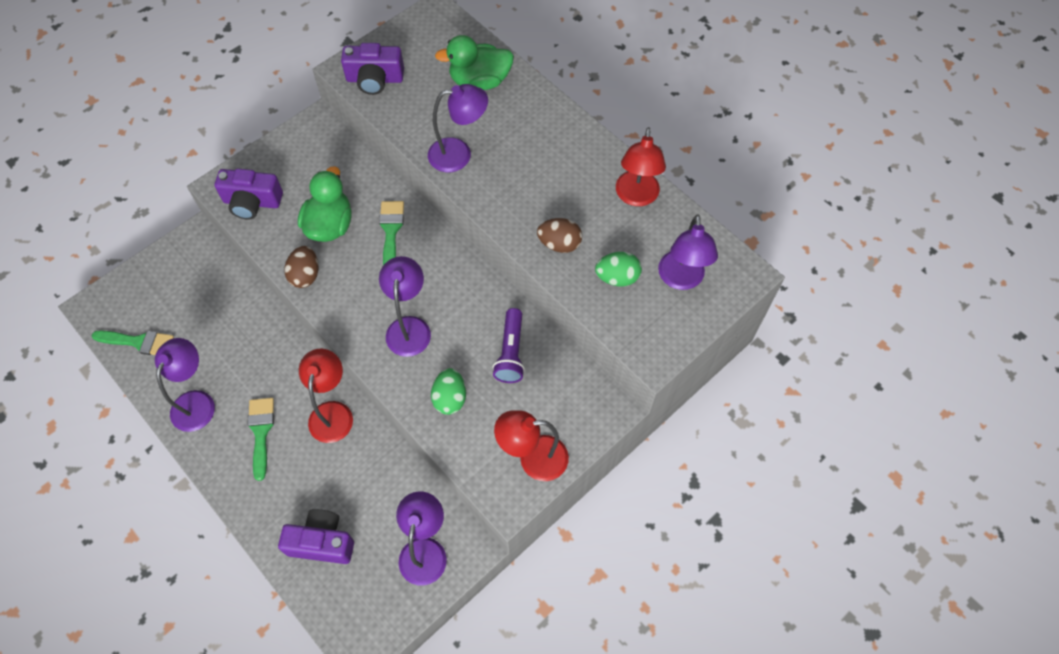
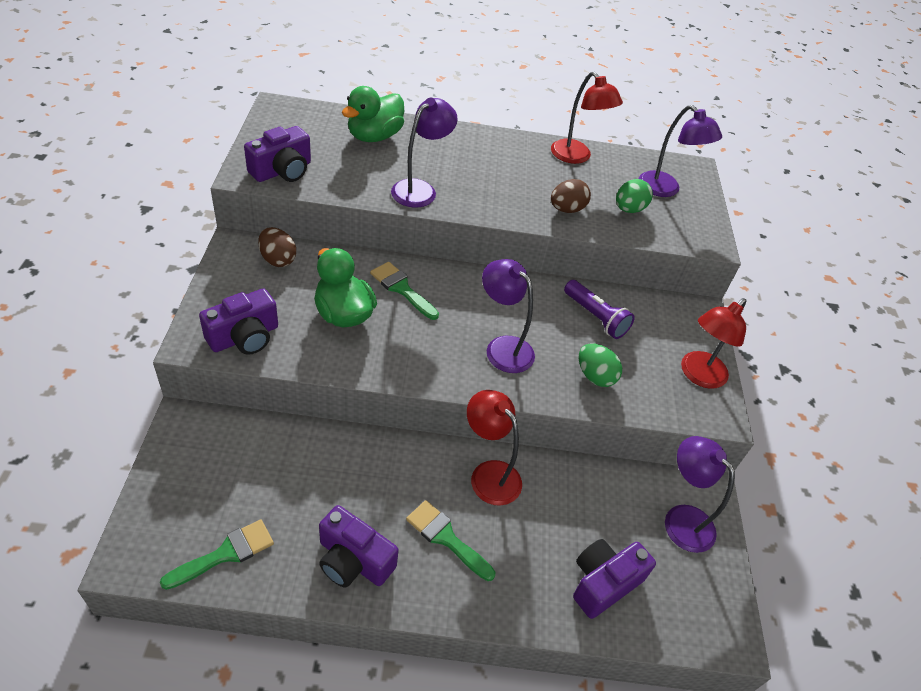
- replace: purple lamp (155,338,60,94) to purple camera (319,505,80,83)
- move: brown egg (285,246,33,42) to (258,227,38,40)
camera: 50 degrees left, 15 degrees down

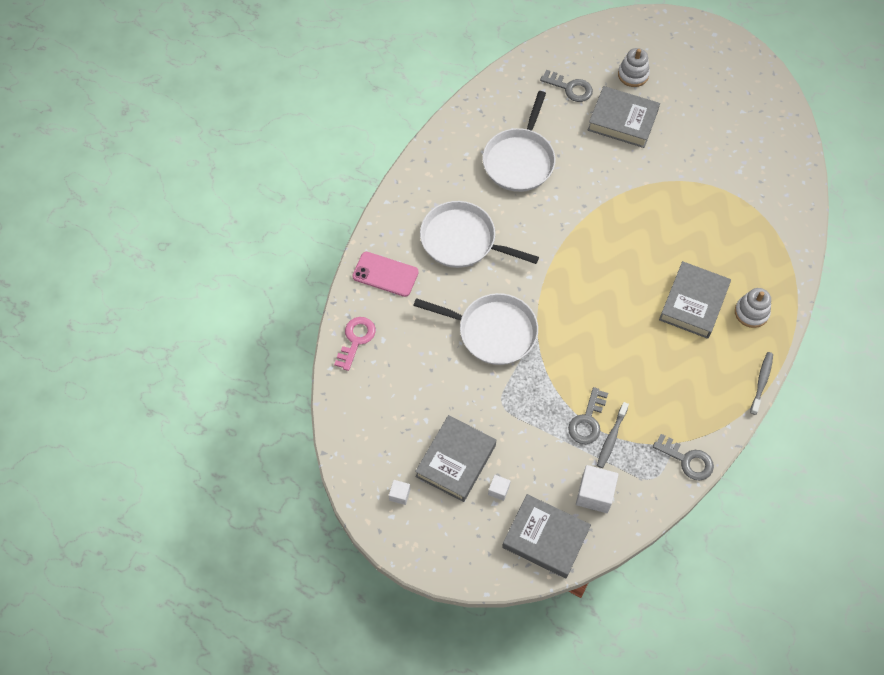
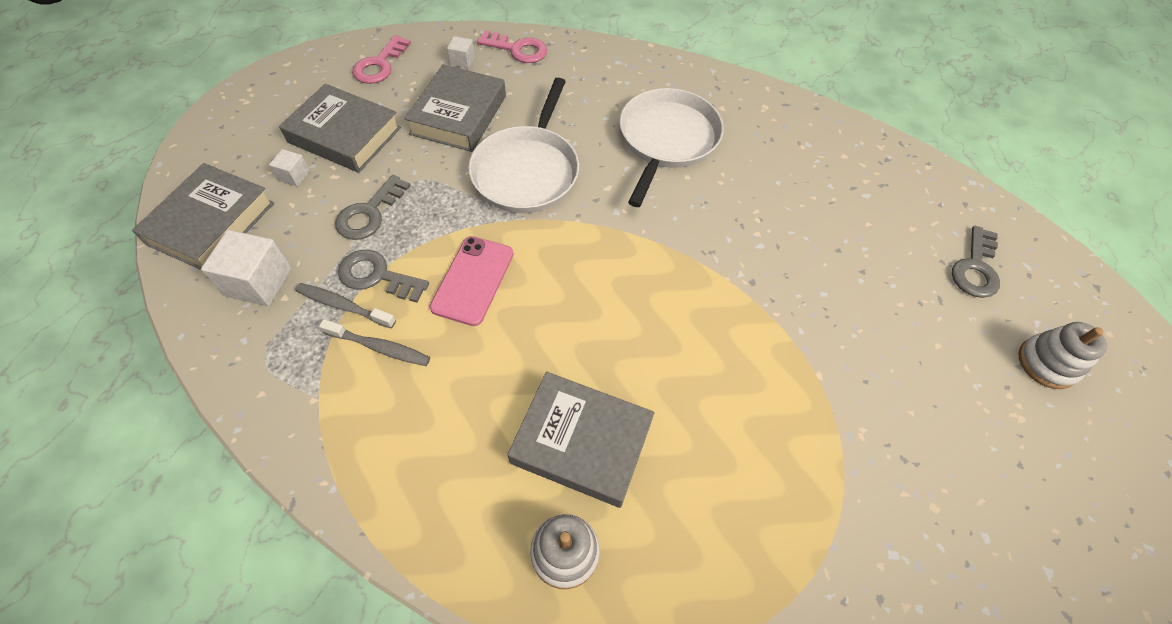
- move: pink phone (352,252,67,45) to (430,236,83,90)
- move: white cube (389,480,21,25) to (447,36,28,33)
- delete: white pan (482,91,73,101)
- move: grey book (588,86,72,62) to (404,64,102,88)
- move: grey key (653,434,61,47) to (335,175,76,65)
- move: grey toothbrush (750,352,23,63) to (319,319,111,47)
- insert: pink key (352,35,59,49)
camera: 85 degrees right, 5 degrees down

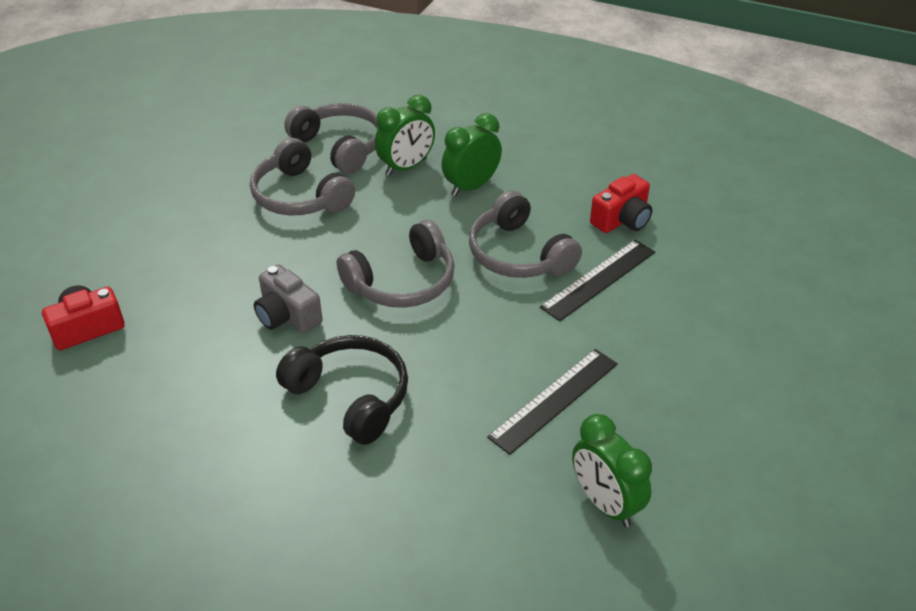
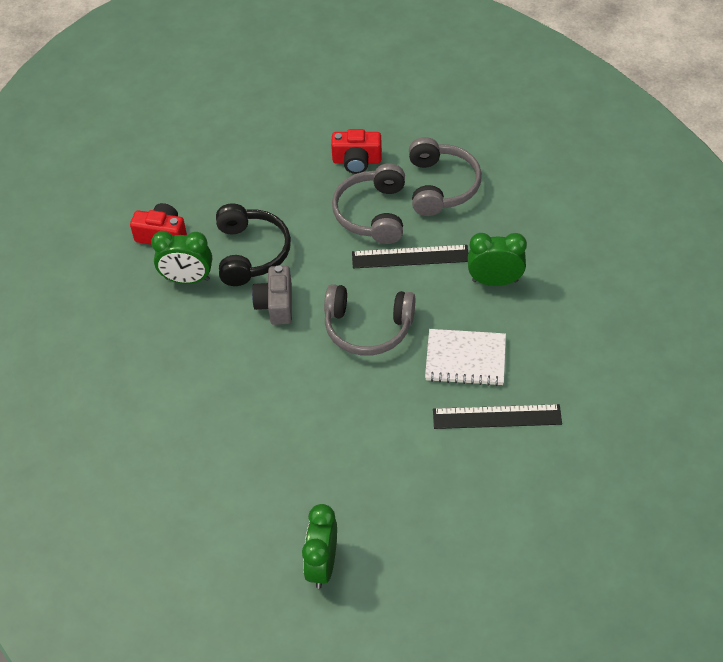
- move: black headphones (276,335,132,110) to (216,204,75,82)
- move: green clock (375,95,60,81) to (151,231,61,53)
- replace: grey headphones (469,191,113,87) to white notebook (425,329,81,57)
- move: black ruler (487,349,131,106) to (352,245,116,24)
- move: red camera (590,174,62,59) to (331,129,51,45)
camera: 45 degrees right, 10 degrees up

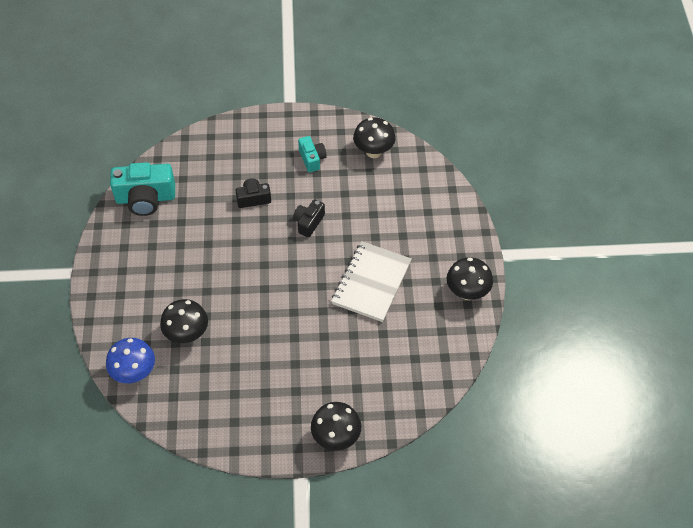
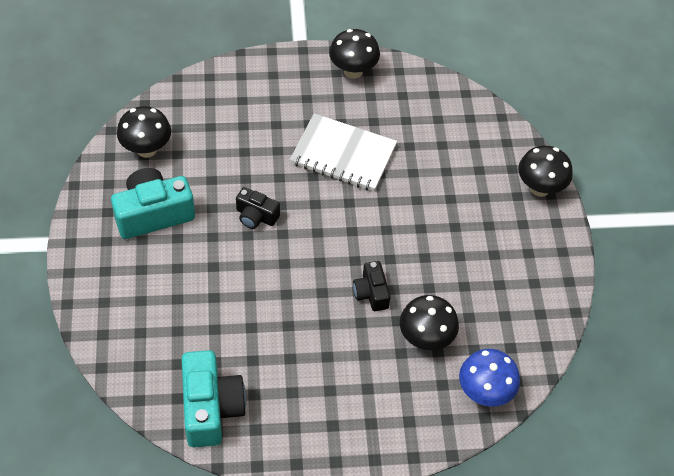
- move: black camera (235,178,36,30) to (353,261,38,50)
- resize: turquoise camera (298,136,29,36) = (111,168,84,71) x1.78
camera: 95 degrees left, 0 degrees up

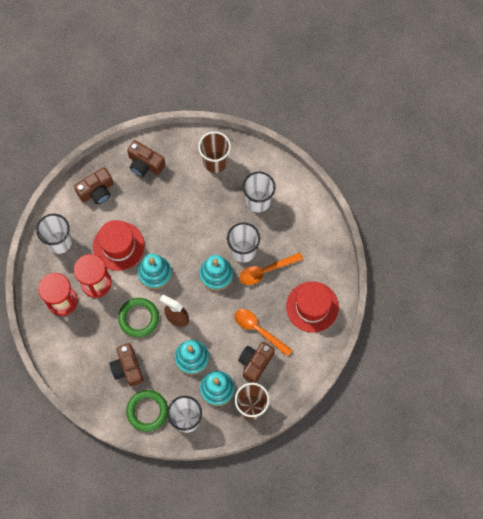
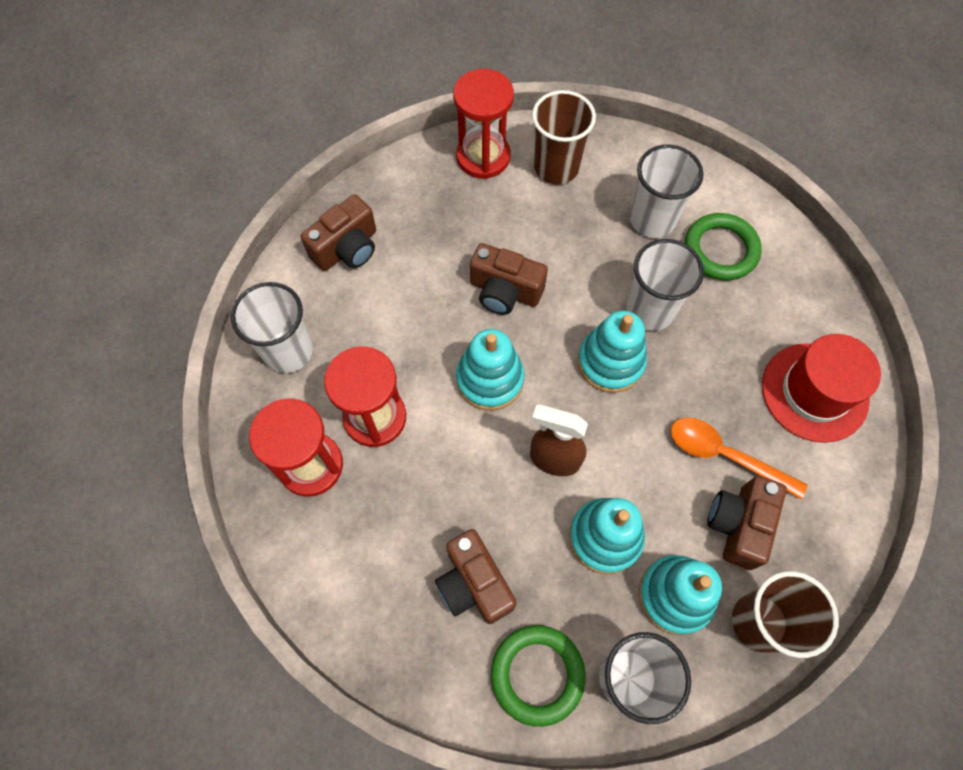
- delete: red hat (93,220,52,51)
- move: green ring (118,298,41,39) to (685,213,77,68)
- move: brown camera (127,140,38,37) to (470,243,78,72)
- delete: orange spoon (239,252,64,33)
- insert: red hourglass (453,69,61,110)
camera: 10 degrees left, 5 degrees down

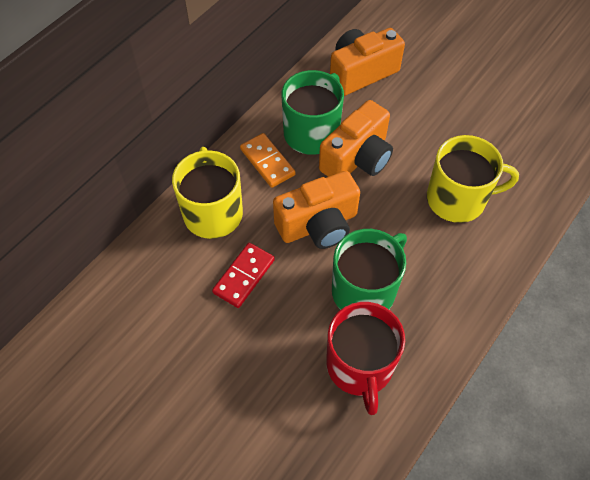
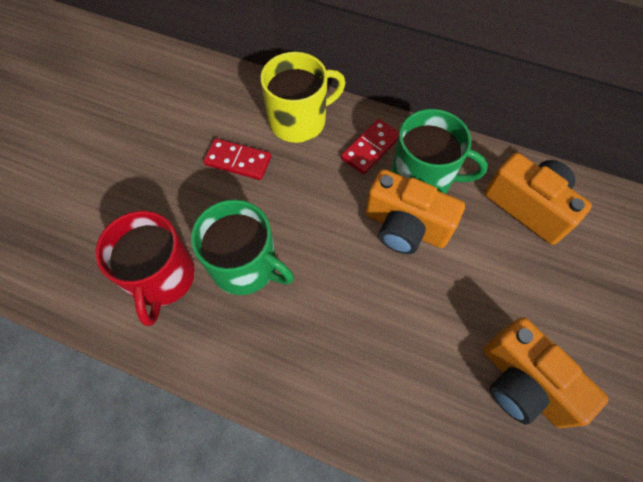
- recolor: orange domino (240,133,55,55) to red domino (341,119,58,55)
- move: orange camera (273,171,87,78) to (483,317,126,111)
- rotate: red mug (326,302,79,113) = (95,211,100,115) 75 degrees counterclockwise
- delete: yellow mug (427,135,92,88)
camera: 75 degrees right, 5 degrees up

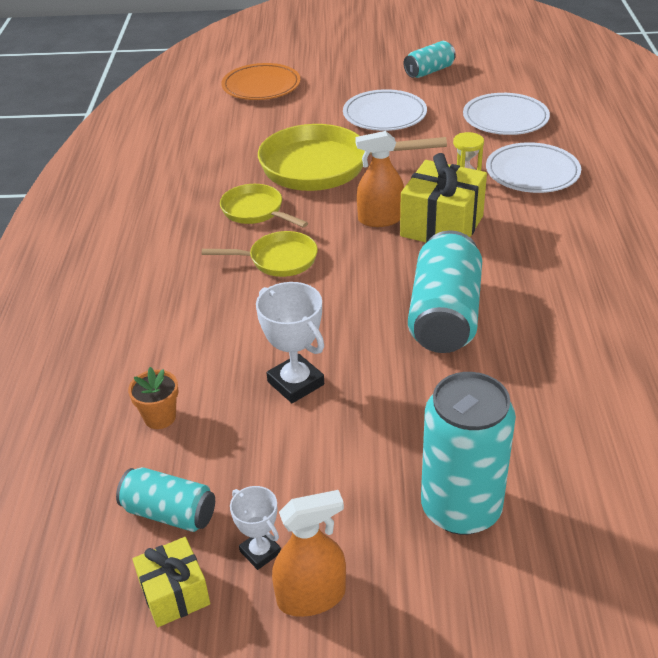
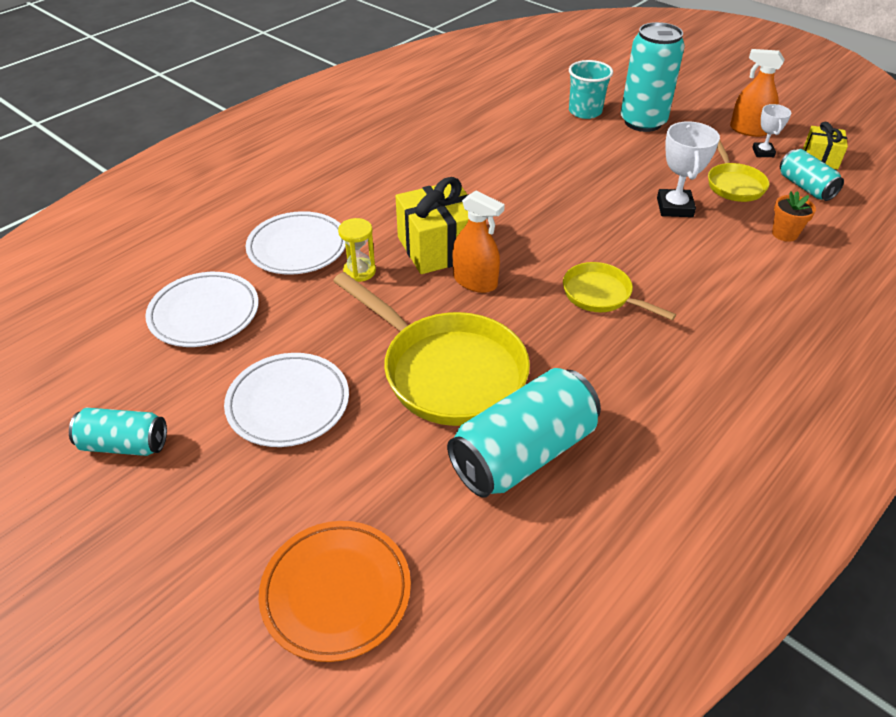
- move: yellow pan (220,184,88,44) to (708,140,61,62)
- move: turquoise can (408,230,74,123) to (447,368,154,130)
- insert: turquoise cup (569,60,44,59)
camera: 140 degrees left, 5 degrees up

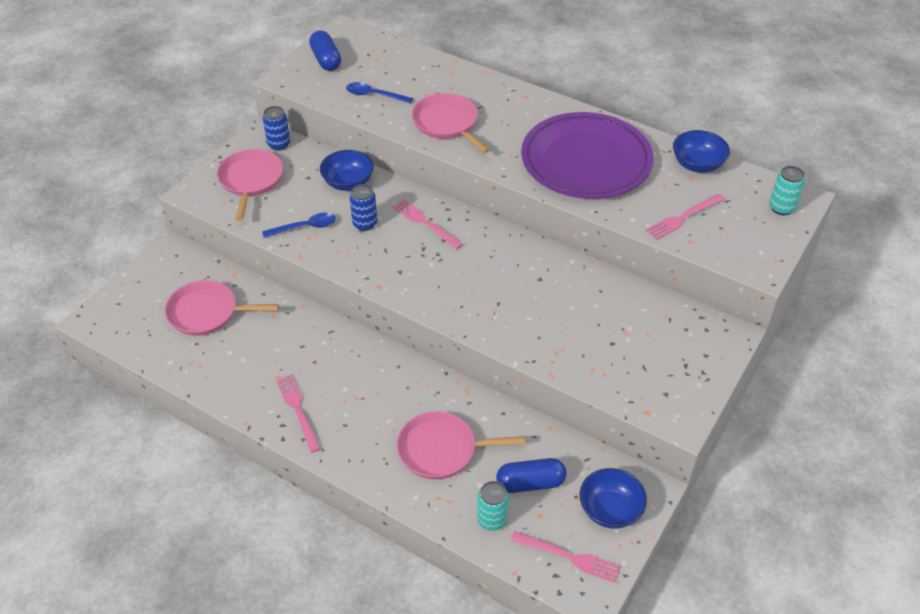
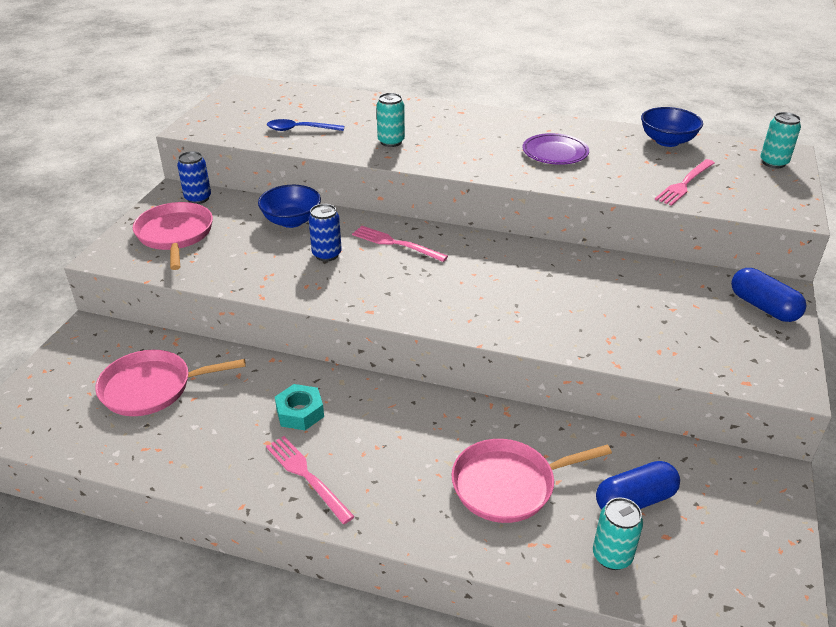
- delete: blue spoon (262,213,74,25)
- move: blue capsule (309,30,32,41) to (731,268,75,54)
- replace: pink pan (412,93,78,60) to turquoise can (376,93,29,54)
- delete: pink fork (511,531,110,52)
- resize: purple plate (521,112,133,87) = (522,133,67,32) x0.46
- delete: blue bowl (580,468,67,61)
- insert: turquoise nut (275,384,49,46)
camera: 15 degrees left, 10 degrees down

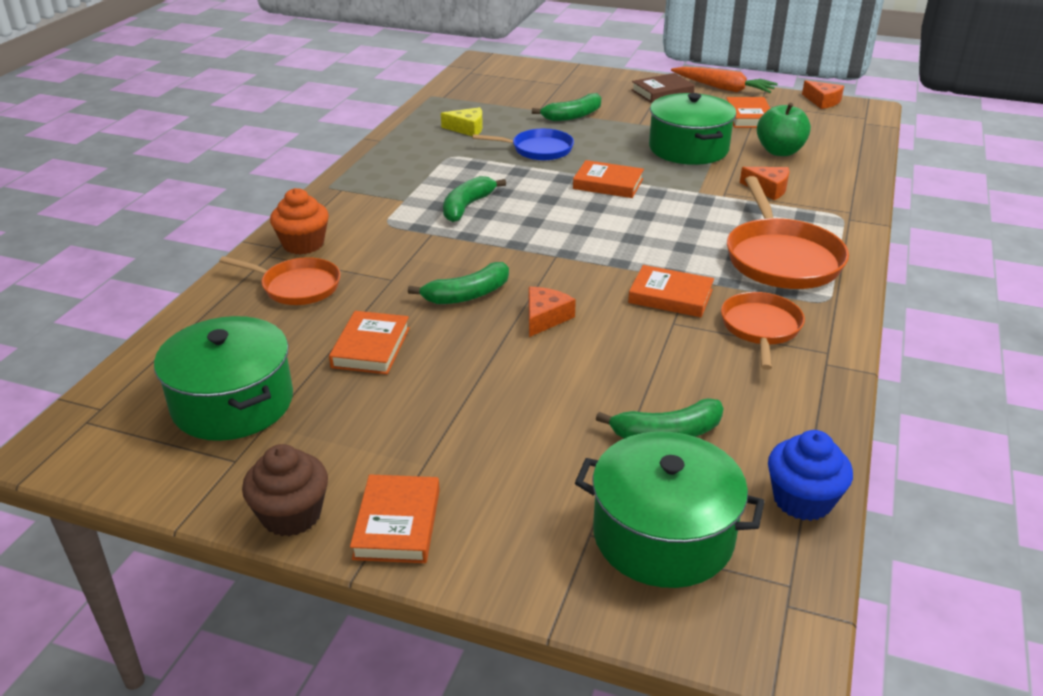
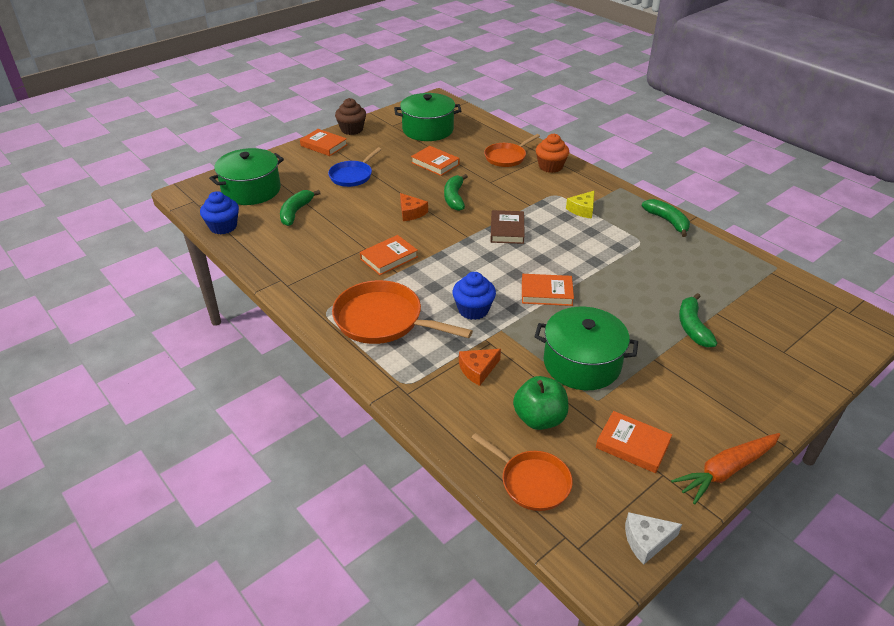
- move: yellow cheese (441,107,42,30) to (566,191,28,28)
- move: green banana (443,176,63,46) to (642,199,48,38)
- move: blue pan (473,129,101,32) to (328,147,54,40)
- rotate: orange book (573,160,71,38) = (522,274,52,32) 45 degrees clockwise
- move: brown book (632,73,63,30) to (490,210,35,34)
- move: orange pan (721,292,84,78) to (471,433,102,78)
- recolor: orange cheese (802,80,42,29) to white cheese (625,512,57,53)
- insert: blue cupcake (452,272,44,48)
camera: 120 degrees right, 5 degrees up

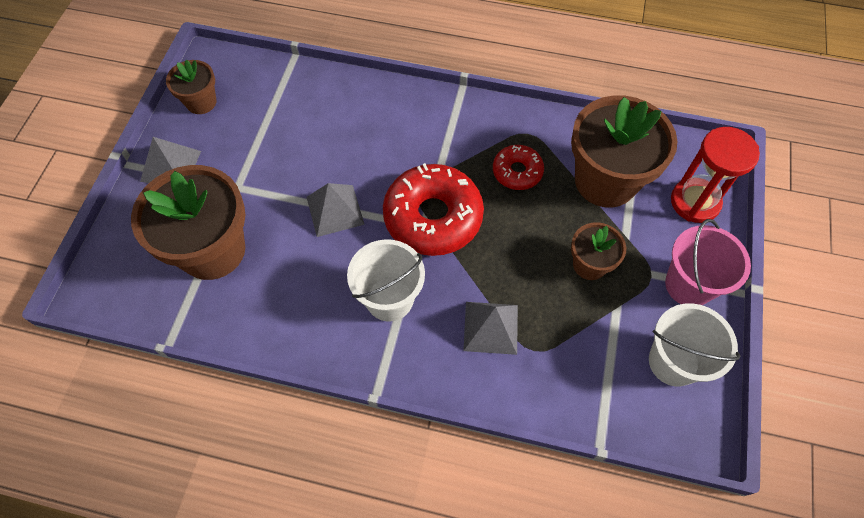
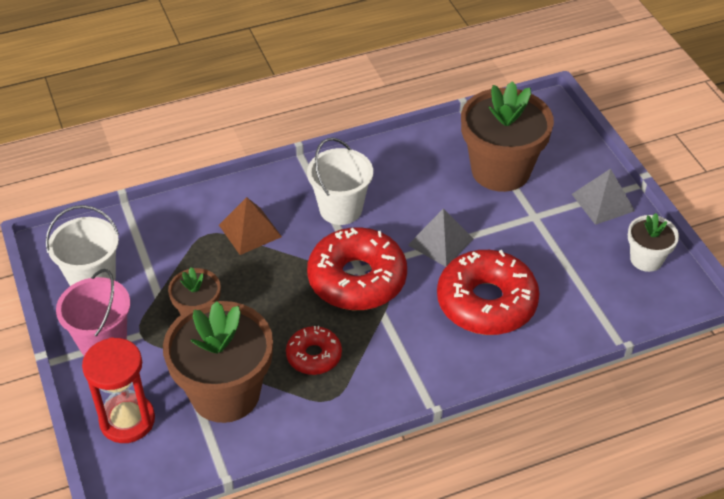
- recolor: brown flower pot (166,60,50,54) to white flower pot (628,213,51,59)
- recolor: grey pyramid (463,302,55,53) to brown pyramid (219,197,63,58)
- insert: red donut (437,250,103,85)
camera: 145 degrees right, 15 degrees down

